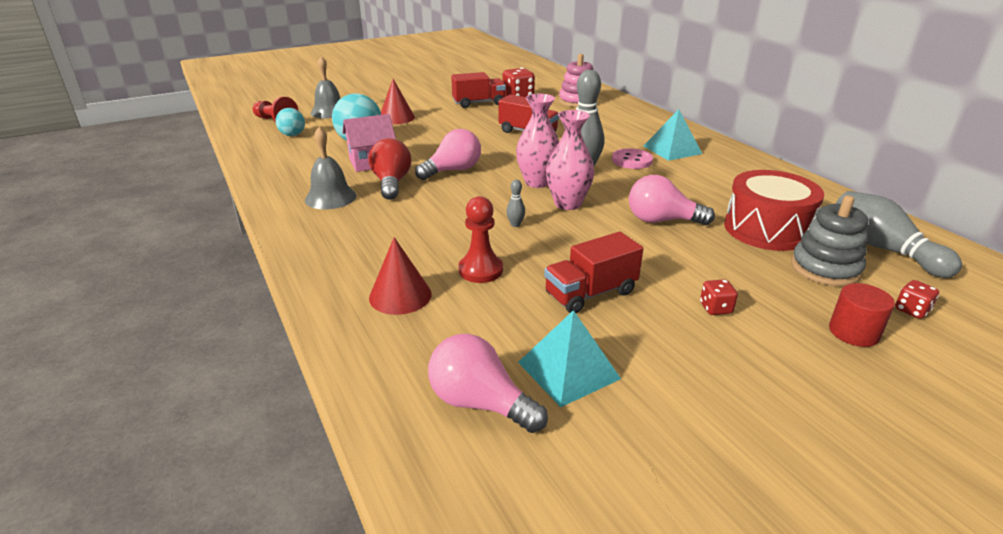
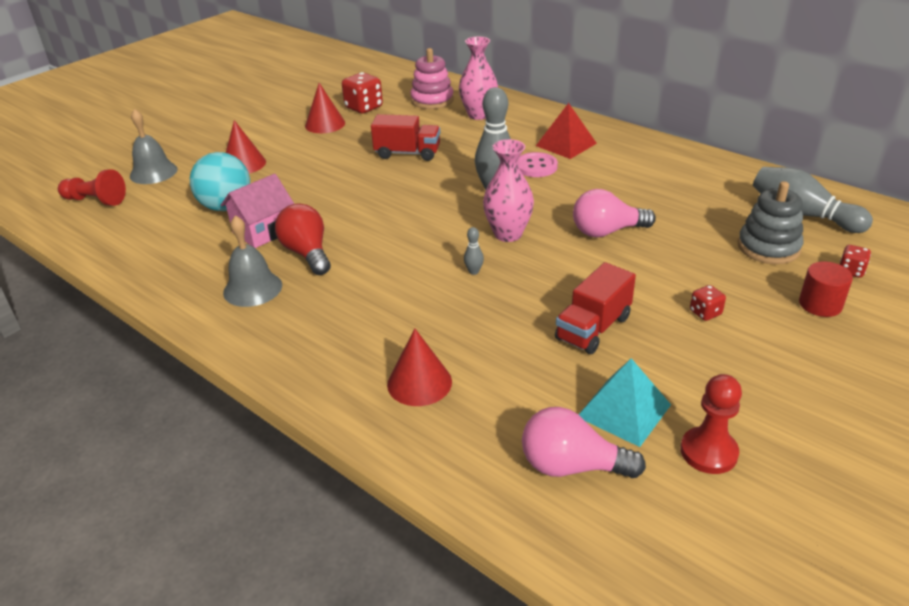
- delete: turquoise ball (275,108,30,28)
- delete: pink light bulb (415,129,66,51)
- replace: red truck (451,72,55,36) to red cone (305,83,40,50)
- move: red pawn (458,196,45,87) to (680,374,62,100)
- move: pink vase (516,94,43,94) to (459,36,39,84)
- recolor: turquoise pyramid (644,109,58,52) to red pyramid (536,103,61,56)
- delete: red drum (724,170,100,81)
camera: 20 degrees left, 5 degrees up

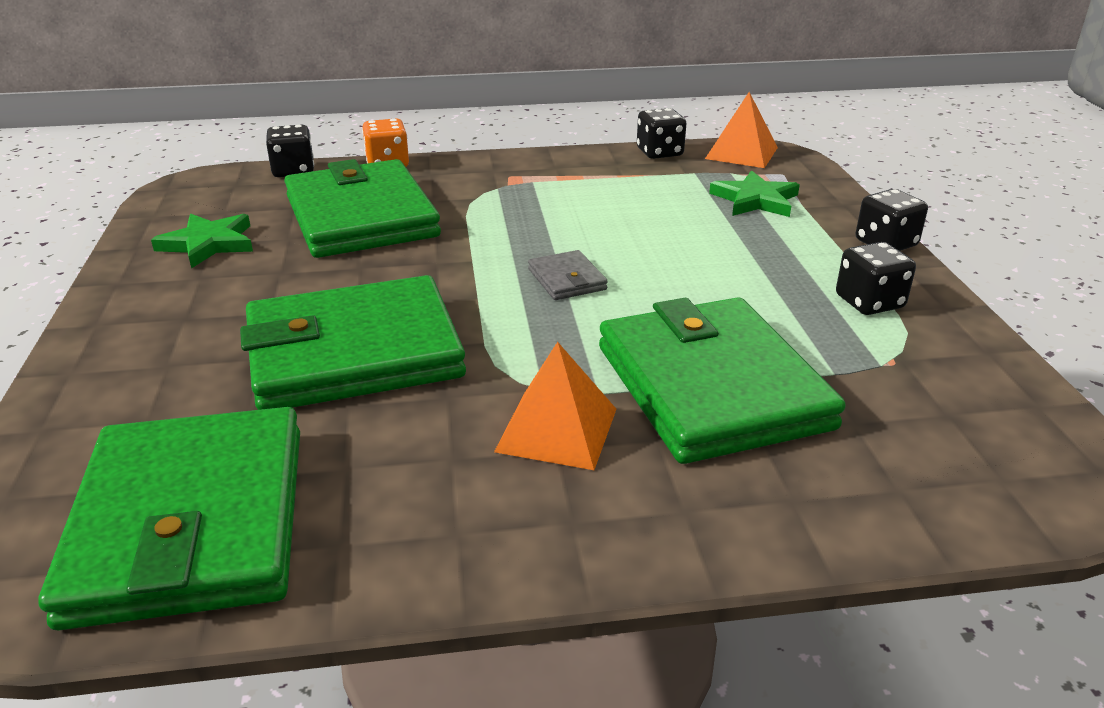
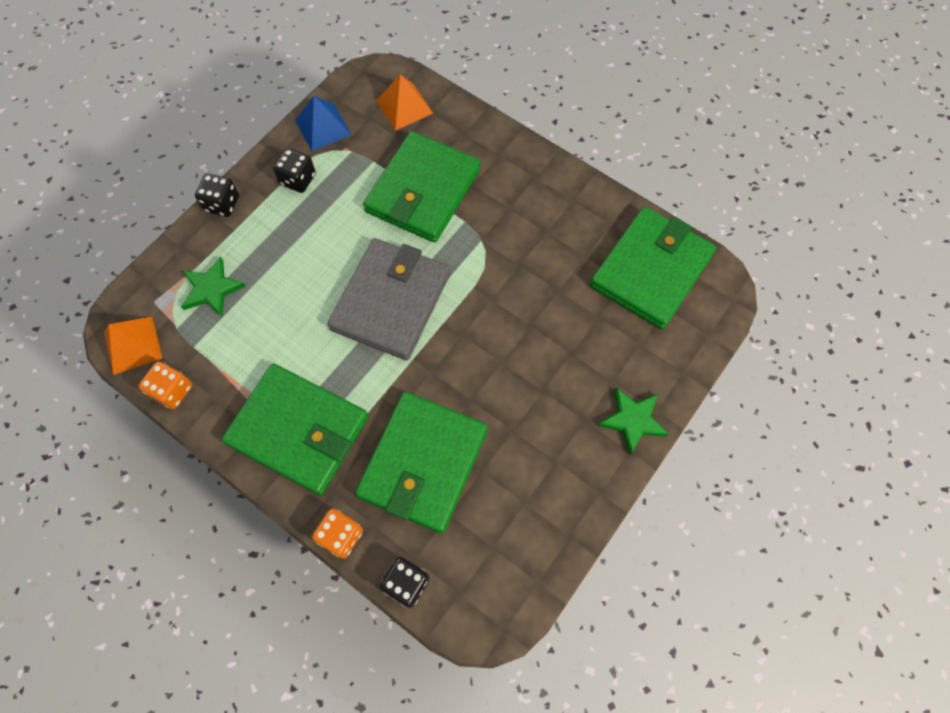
- move: green star (151,214,102,55) to (598,388,71,67)
- move: green wallet (240,275,226,135) to (222,364,147,131)
- move: orange pyramid (494,342,122,128) to (376,74,57,57)
- resize: grey wallet (528,250,80,50) = (328,238,122,122) x2.43
- recolor: black dice (637,108,49,51) to orange dice (138,361,54,48)
- insert: blue pyramid (295,96,57,55)
camera: 135 degrees left, 35 degrees up

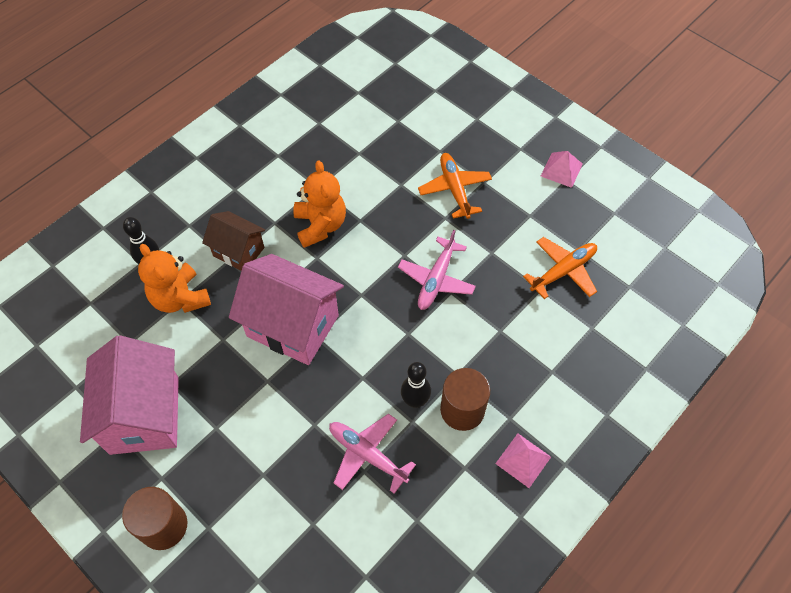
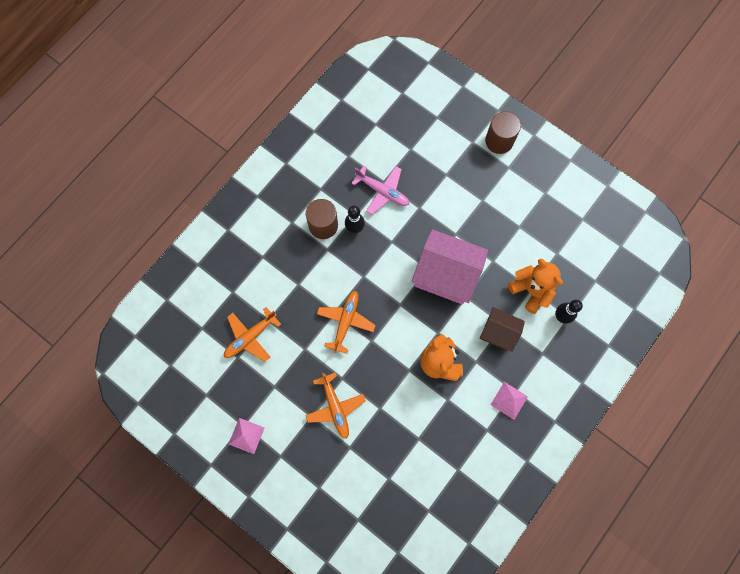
- delete: pink house (80,335,99,120)
- recolor: pink plane (398,230,78,80) to orange plane (317,291,59,63)
- move: pink pyramid (495,434,56,54) to (491,382,37,38)
camera: 175 degrees right, 15 degrees up

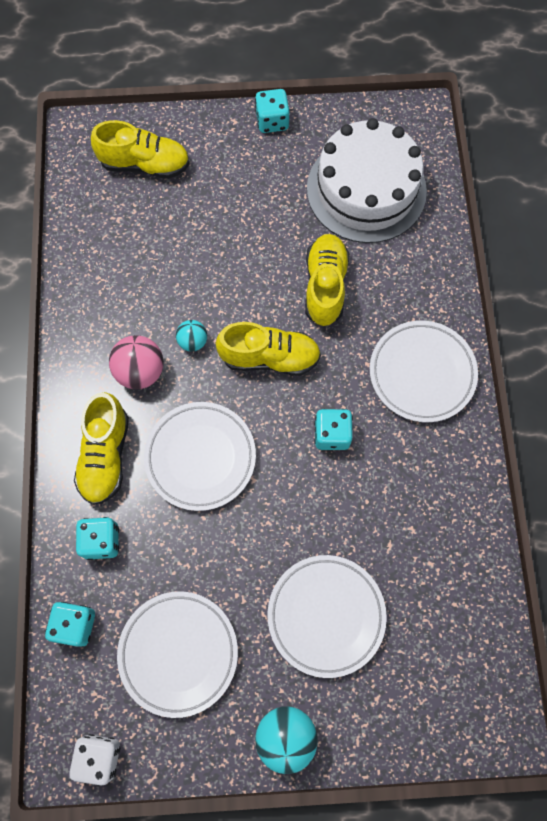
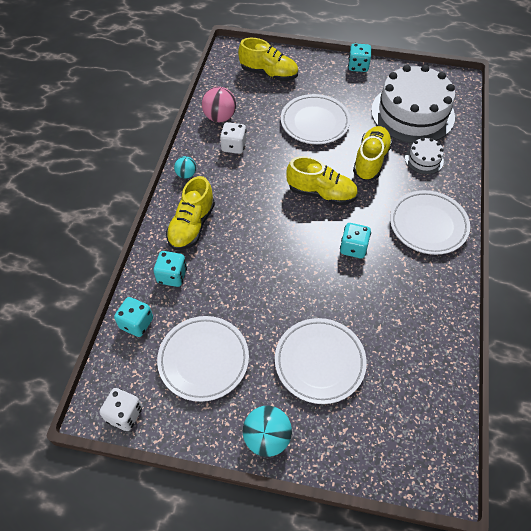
- move: pink ball (109,335,55,54) to (202,87,34,35)
- move: white plate (144,402,112,109) to (281,94,70,50)
- move: turquoise ball (176,320,31,32) to (174,156,22,23)
- insert: white dice (220,122,26,32)
- insert: white cake (405,138,39,36)
camera: 15 degrees right, 15 degrees down

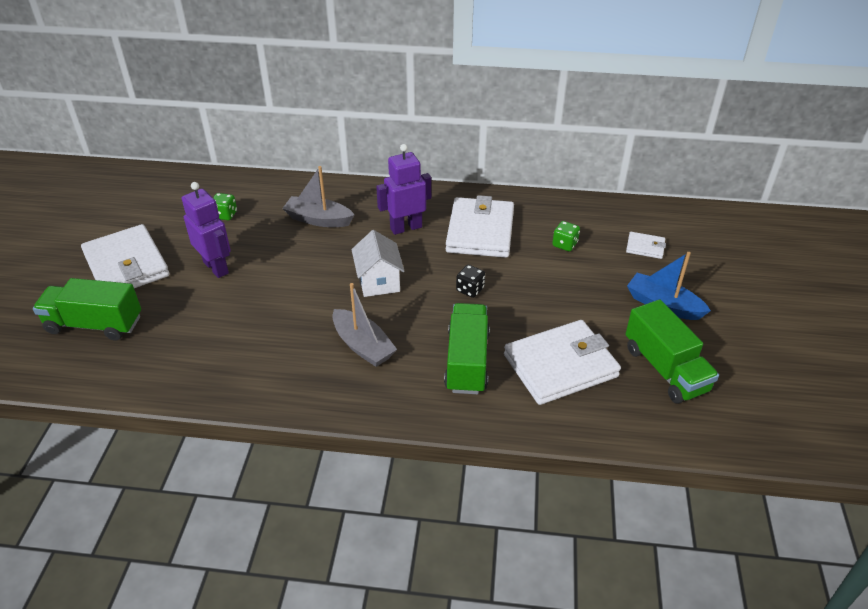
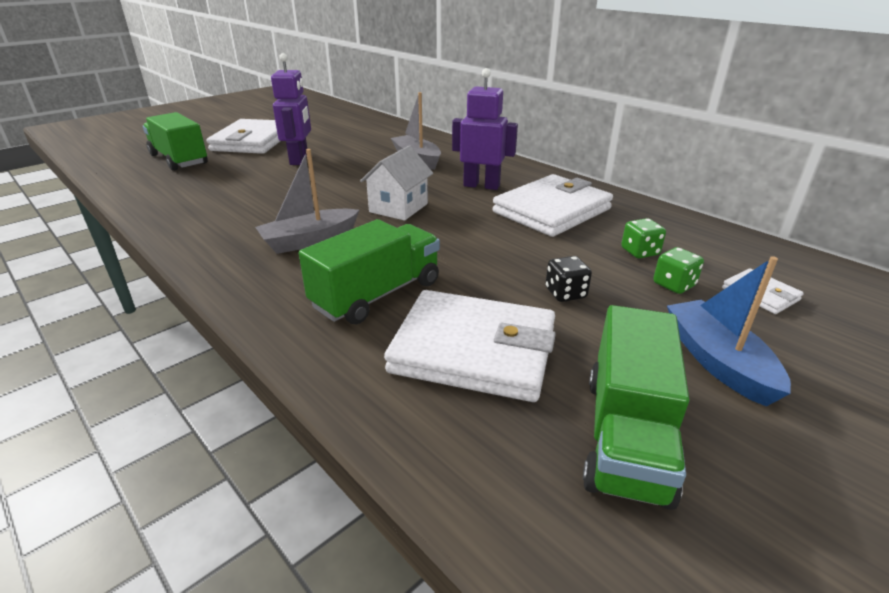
- move: green dice (213,193,24,27) to (653,247,51,47)
- rotate: grey boat (332,283,65,84) = (255,149,104,105) 60 degrees clockwise
- move: black dice (456,265,29,33) to (545,256,47,46)
camera: 40 degrees right, 10 degrees down

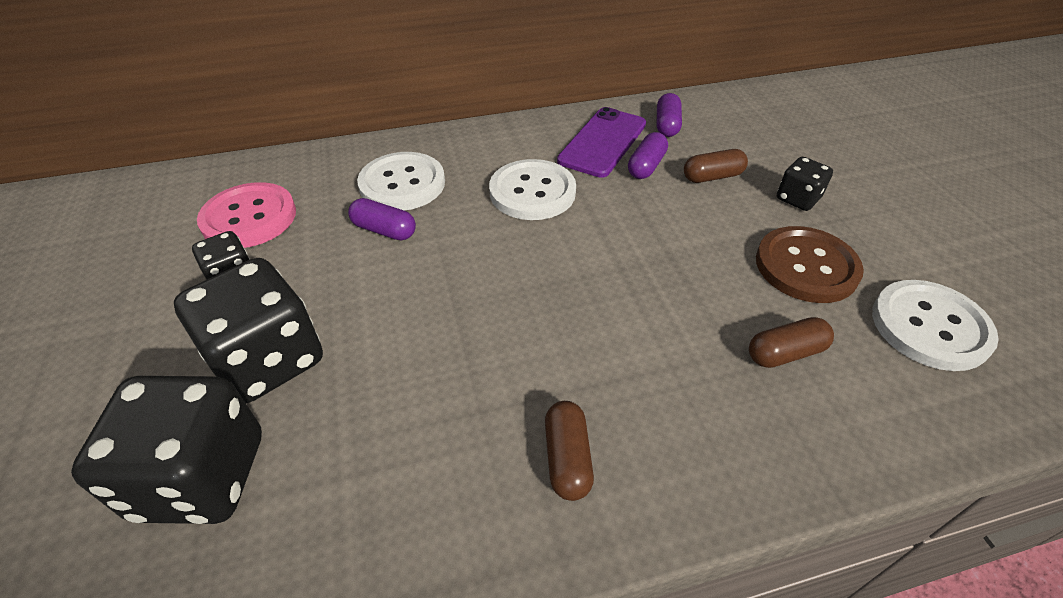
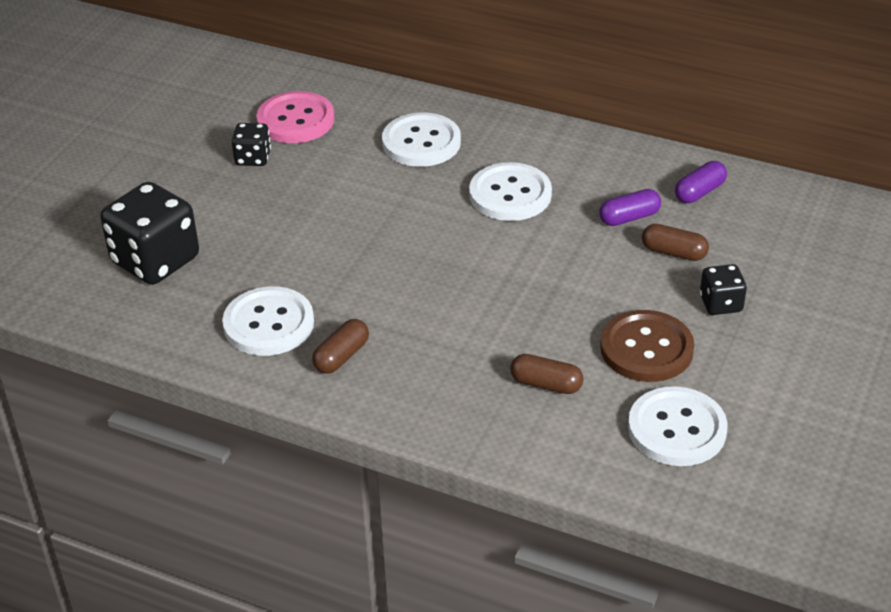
- delete: black dice (174,258,149,146)
- delete: purple capsule (348,198,68,42)
- delete: purple phone (557,107,89,71)
- insert: white button (222,286,92,70)
camera: 40 degrees right, 5 degrees down

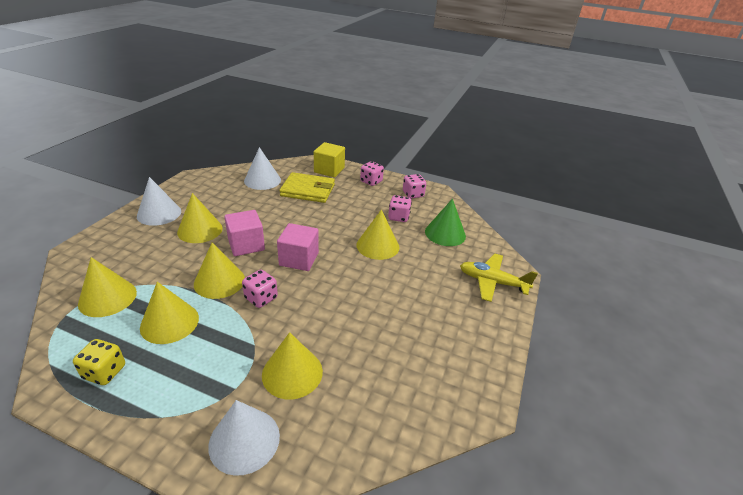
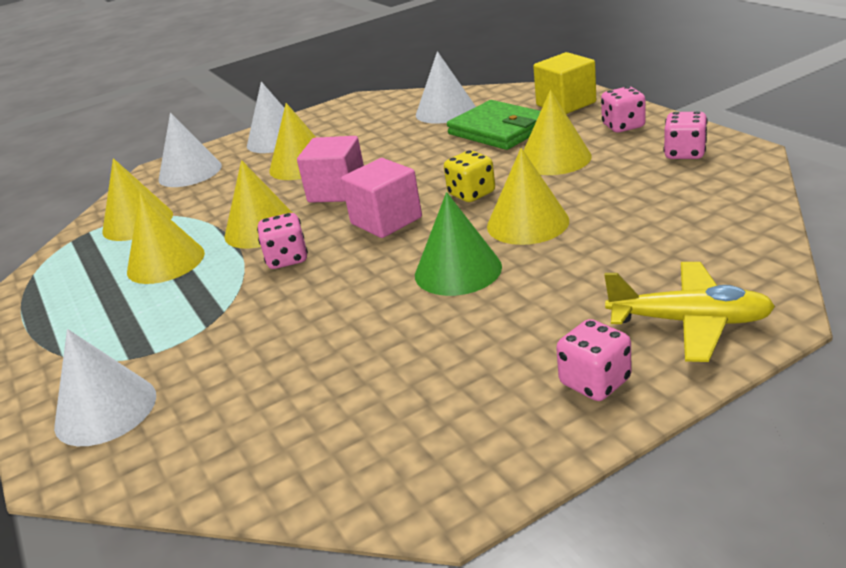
- move: yellow dice (73,339,52,46) to (444,150,51,52)
- move: yellow cone (262,332,61,67) to (523,90,69,85)
- recolor: yellow wallet (279,172,56,31) to green wallet (447,100,94,50)
- move: pink dice (388,195,24,27) to (556,319,76,82)
- move: green cone (425,199,41,47) to (415,192,87,104)
- rotate: yellow plane (460,253,78,49) = (604,262,171,100) 135 degrees clockwise
- insert: white cone (159,113,63,74)
camera: 45 degrees right, 5 degrees down

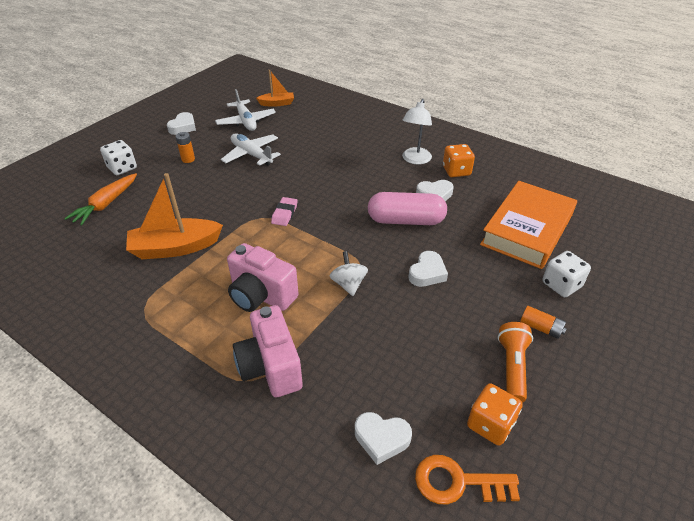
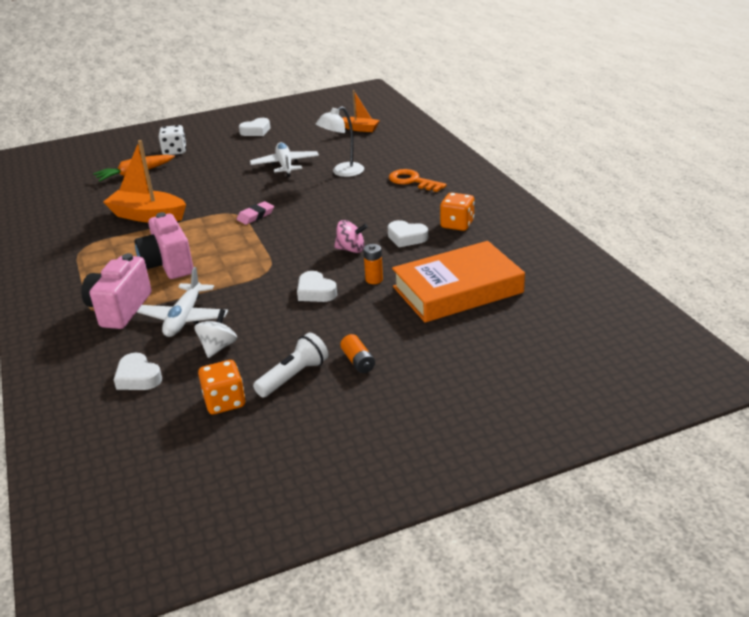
- move: orange battery (176,132,19,31) to (363,244,20,40)
- move: white plane (215,89,61,42) to (137,267,91,70)
- move: white spinning top (330,251,38,45) to (194,309,43,49)
- replace: pink capsule (368,192,79,33) to pink spinning top (334,220,34,33)
- move: white lamp (402,99,30,65) to (316,106,48,71)
- rotate: white heart (409,251,39,36) = (297,271,40,31) 75 degrees clockwise
- move: orange key (415,455,105,49) to (389,169,58,23)
- recolor: orange flashlight (498,322,35,81) to white flashlight (253,332,76,65)
- delete: white dice (542,251,49,46)
camera: 35 degrees right, 10 degrees down

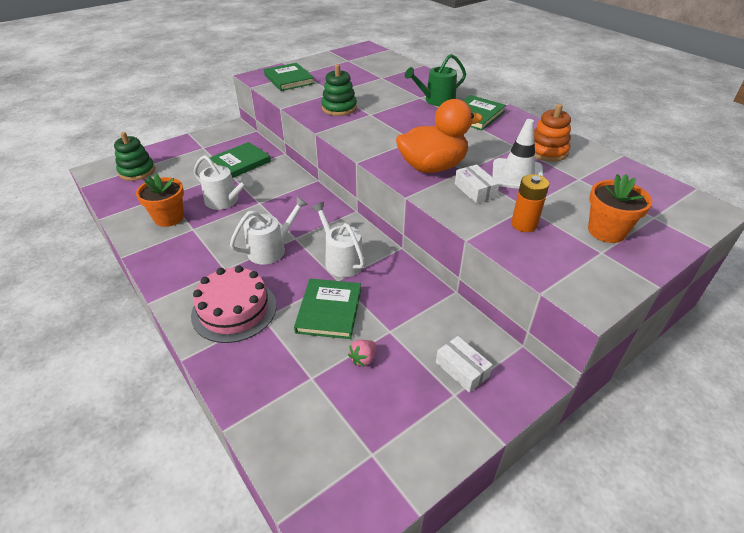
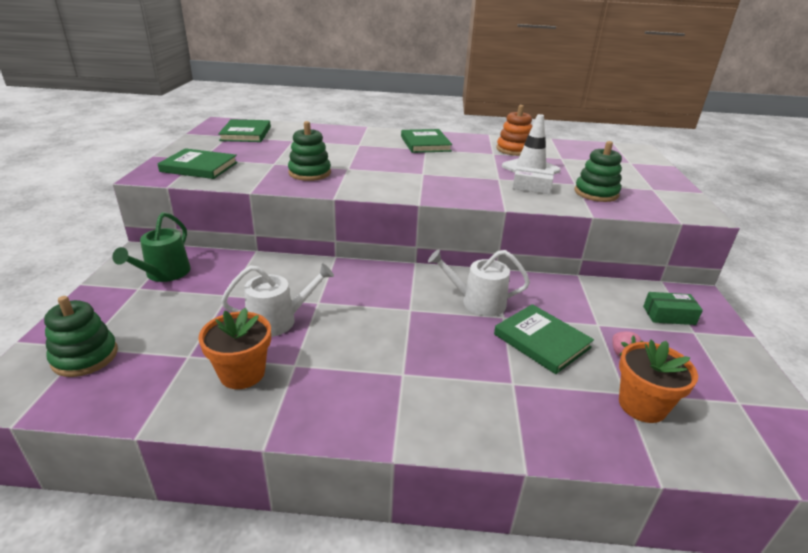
- delete: pink cake (191,266,86,77)
- move: green book (210,142,61,36) to (218,119,53,23)
- delete: white watering can (230,196,78,69)
- delete: orange duck (396,99,87,74)
- move: green watering can (405,54,61,52) to (112,212,79,70)
- recolor: white box (436,336,57,57) to green box (643,292,60,33)
- replace: orange battery (511,174,38,58) to green stacking toy (575,141,47,61)
- move: orange flower pot (588,174,64,69) to (619,339,79,84)
camera: 50 degrees left, 10 degrees down

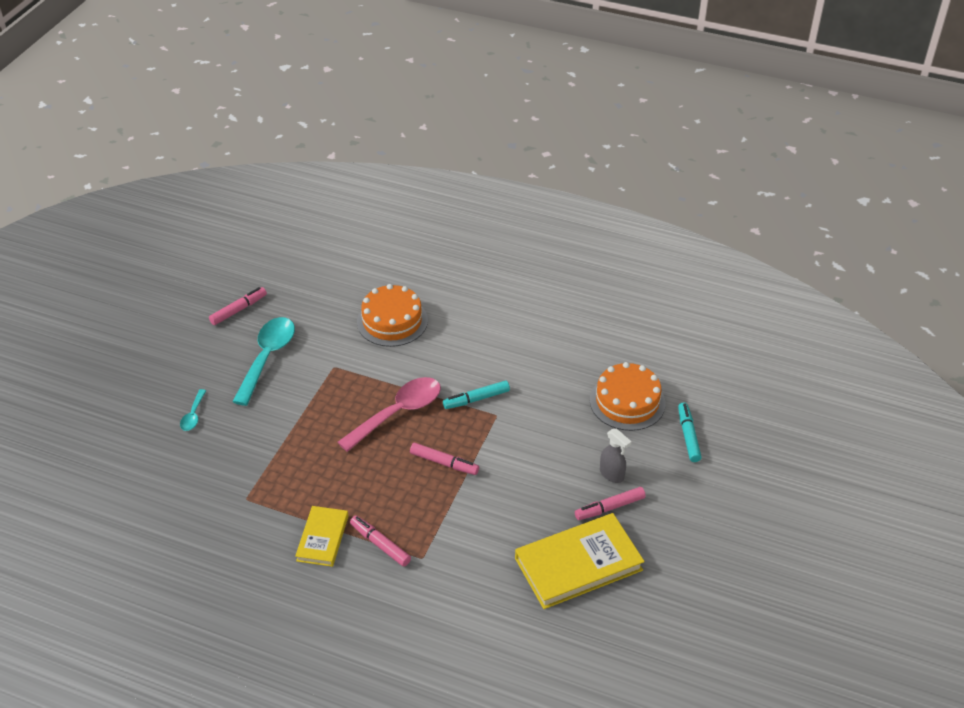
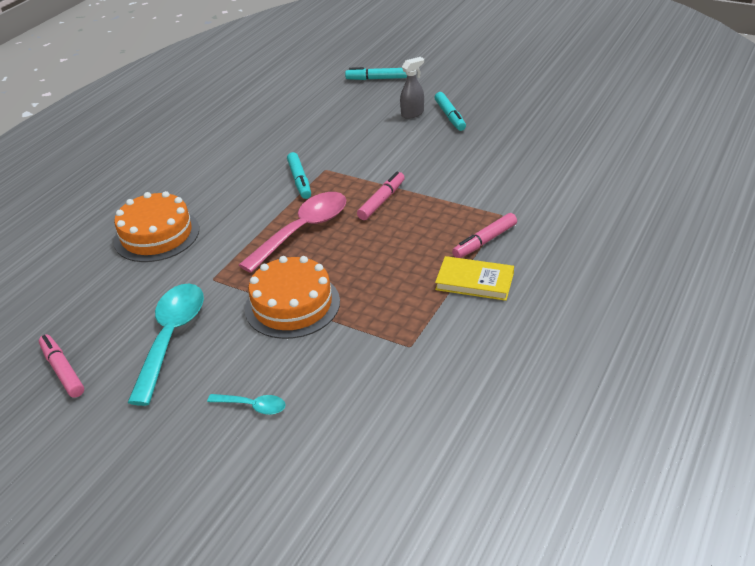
- rotate: turquoise spoon (232,317,63,89) = (127,284,77,122) 75 degrees clockwise
- rotate: pink spoon (338,377,103,75) = (239,192,107,81) 75 degrees clockwise
- delete: yellow book (515,513,130,96)
- recolor: pink marker (575,487,71,33) to turquoise marker (434,92,32,39)
- move: orange cake (590,362,75,69) to (245,256,95,83)
camera: 80 degrees left, 5 degrees down

